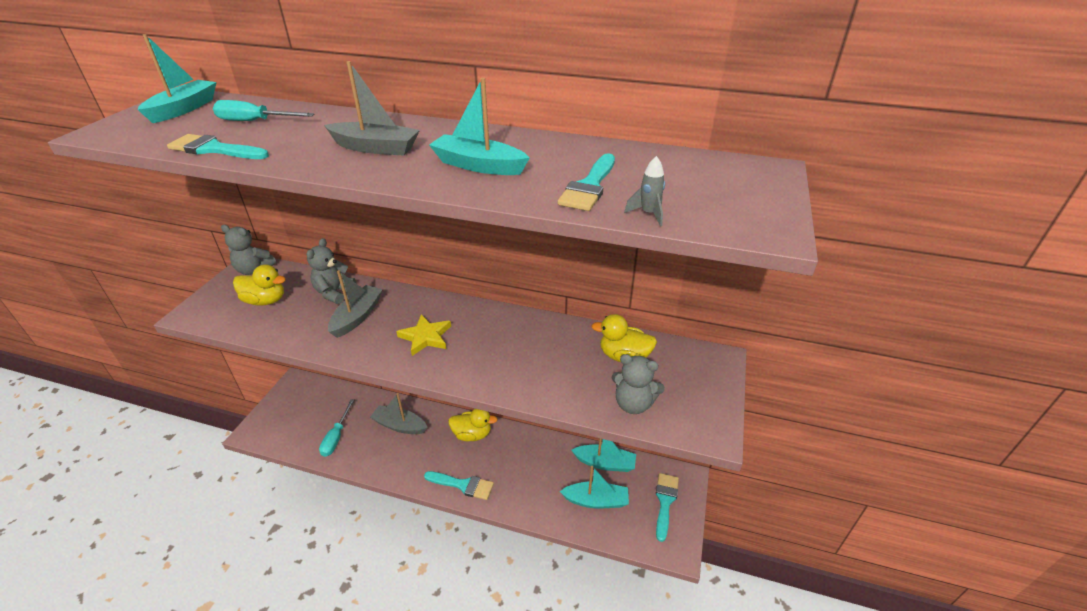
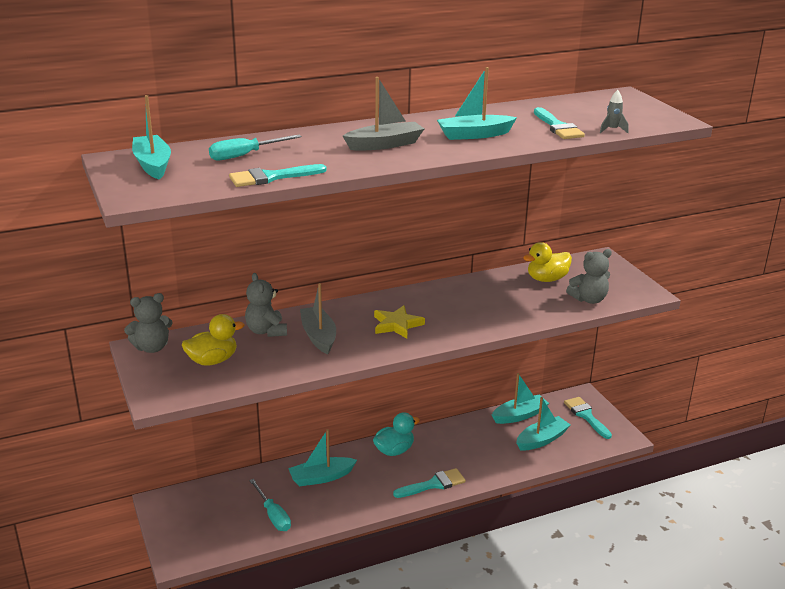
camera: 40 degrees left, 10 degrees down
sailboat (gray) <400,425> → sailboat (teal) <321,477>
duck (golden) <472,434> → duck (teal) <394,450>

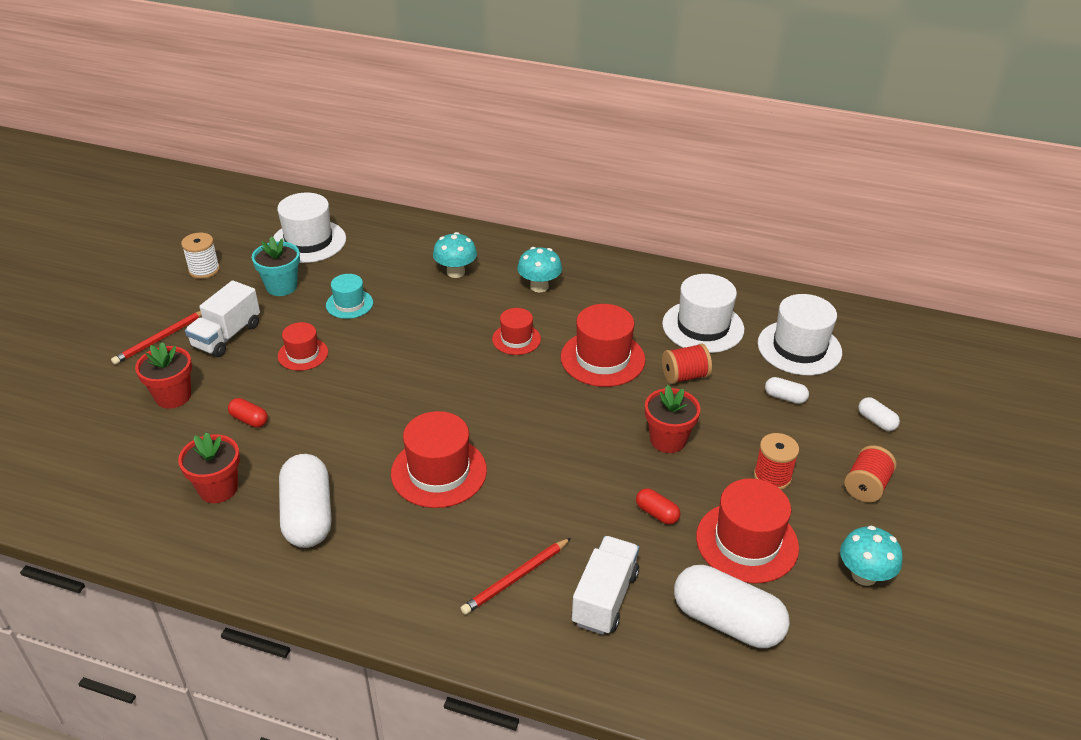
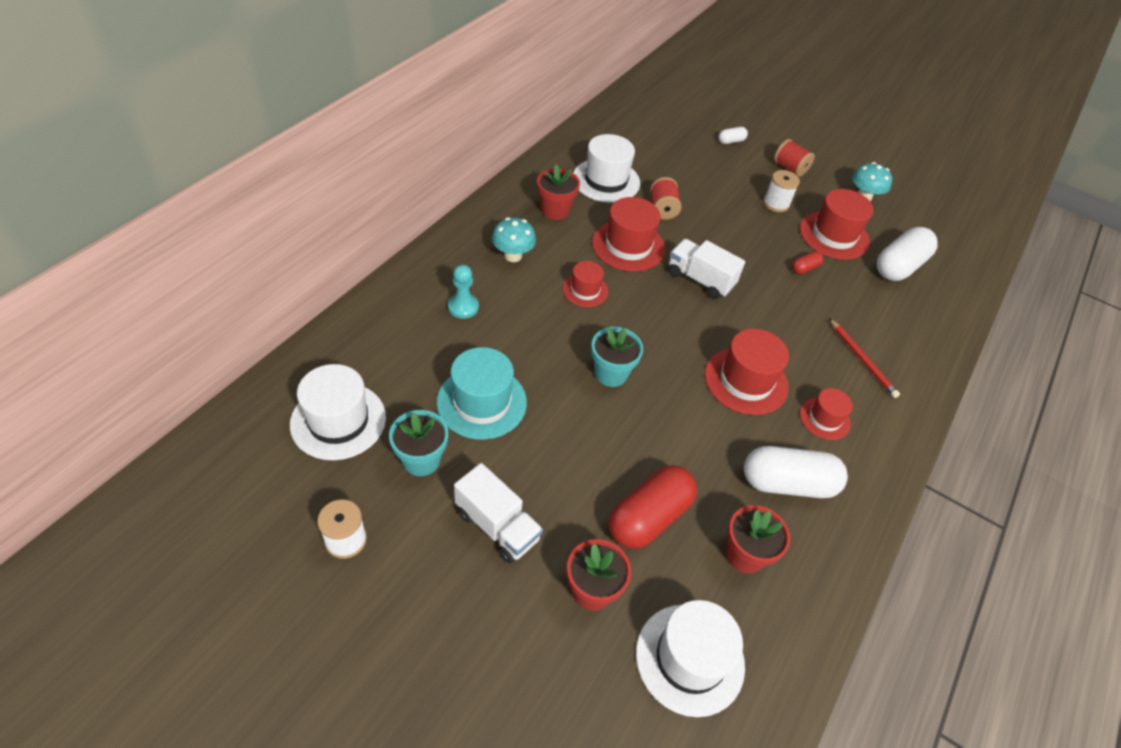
camera: 80 degrees left, 10 degrees up
hat (teal) <349,304> → hat (teal) <482,402>, x1.70
fungus (teal) <455,272> → game pawn (teal) <463,307>
flower pot (scarlet) <668,440> → flower pot (scarlet) <555,210>, moved
- → flower pot (teal) <611,373>
pill shape (scarlet) <249,420> → pill shape (scarlet) <649,517>, x2.16
hat (pure white) <799,348> → hat (pure white) <690,659>, moved
truck (pure white) <605,598> → truck (pure white) <700,279>, moved
spool (scarlet) <772,476> → spool (pure white) <776,203>
hat (scarlet) <303,354> → hat (scarlet) <824,418>, moved
pencil (scarlet) <160,339> → -
pill shape (pure white) <785,397> → -

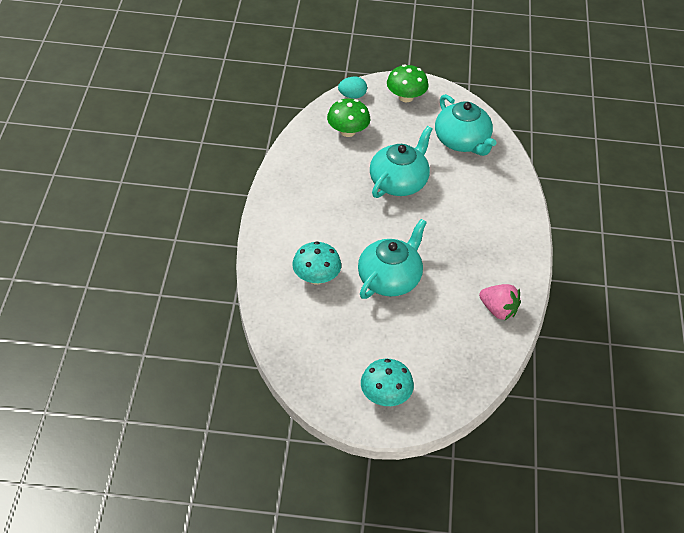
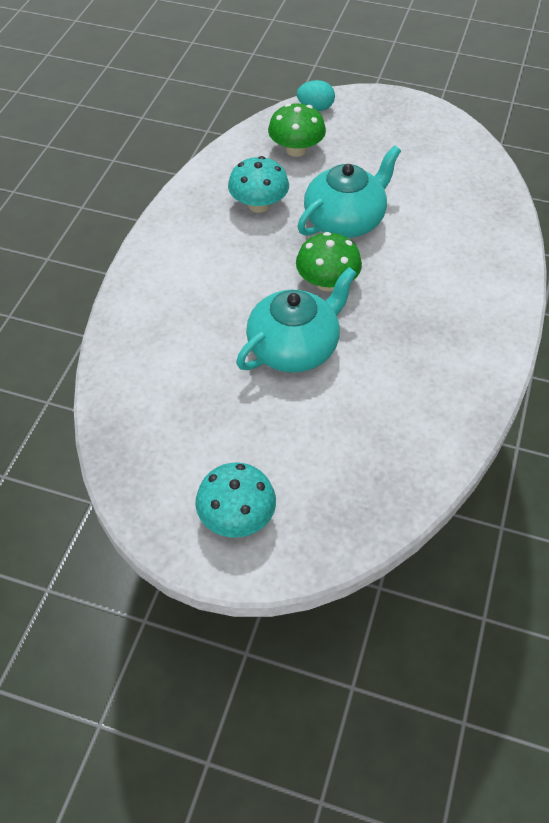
camera: 15 degrees right, 5 degrees up
fungus (teal) <316,277> → fungus (teal) <259,205>, moved
fungus (green) <406,97> → fungus (green) <327,282>, moved
china teapot (teal) <462,141> → -
strawberry (pink) <498,310> → -

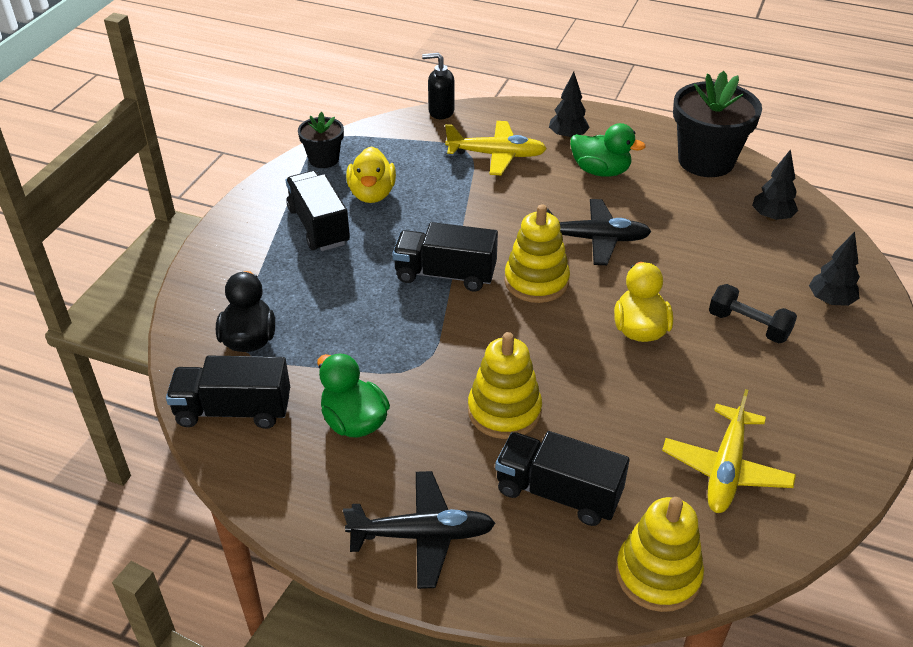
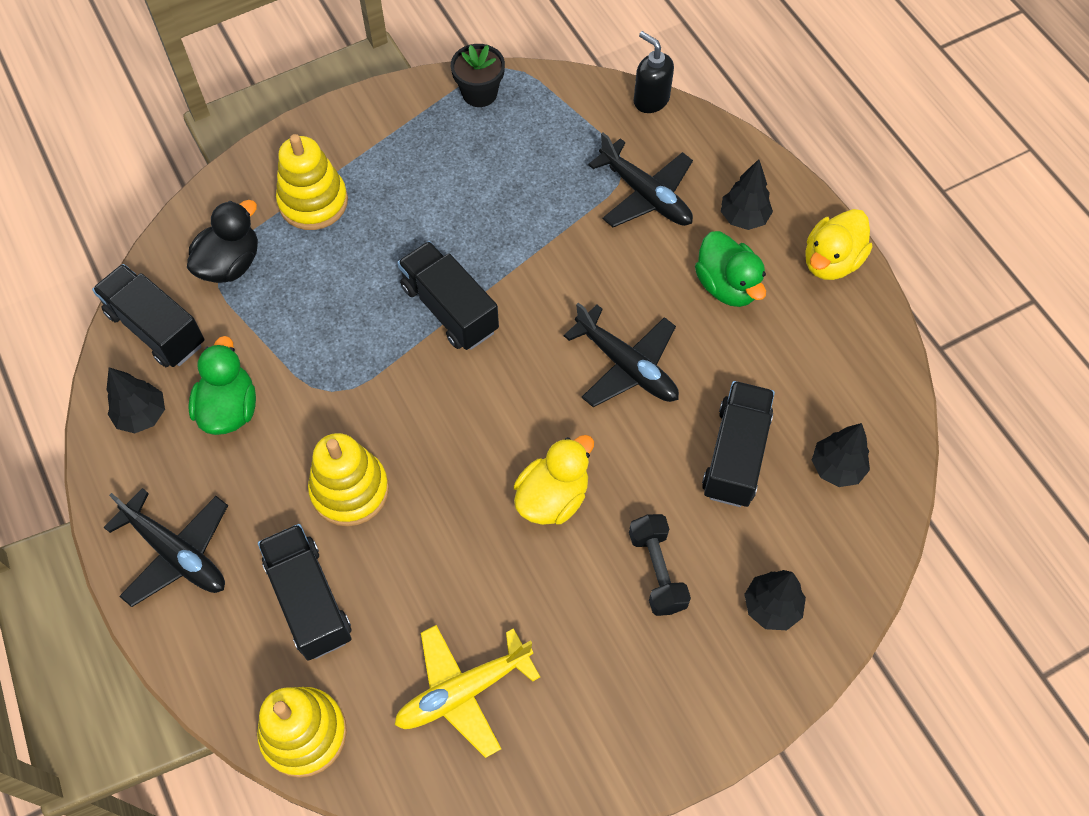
camera: 40 degrees right, 20 degrees up
- → tree (ebony) <142,415>
ring stacker (golden) <536,281> → ring stacker (golden) <313,202>, moved
aeroplane (golden) <496,155> → aeroplane (ebony) <645,195>
truck (ebony) <319,226> → truck (ebony) <735,455>, moved
duck (golden) <372,194> → duck (golden) <831,261>, moved
flower pot (ebony) <705,161> → -

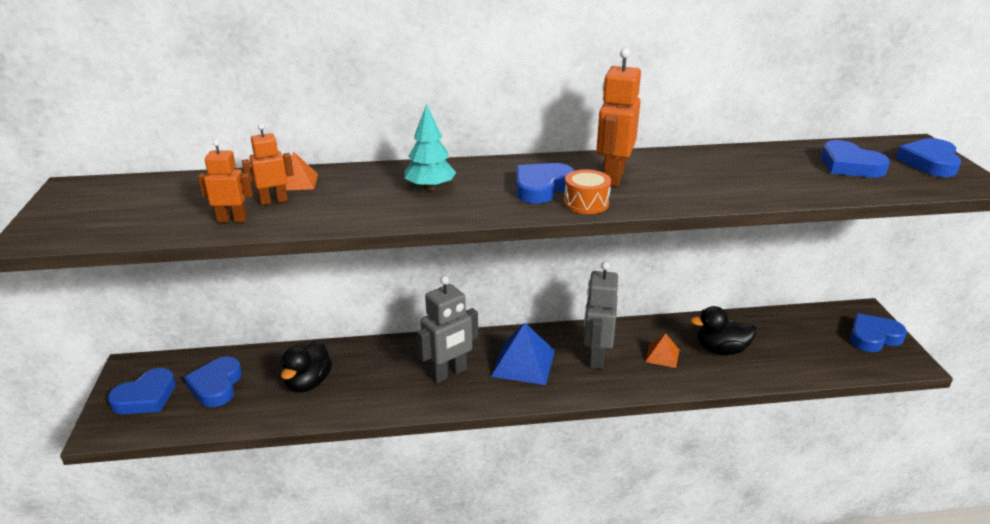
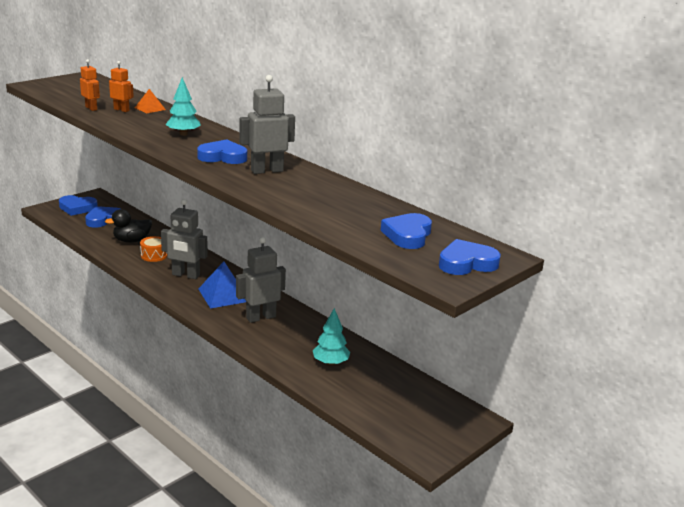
camera: 50 degrees right, 5 degrees down
snare drum (bright orange) <586,203> → snare drum (bright orange) <154,255>, moved
robot figure (bright orange) <613,177> → robot figure (gray) <267,170>
duck (ebony) <721,350> → tree (teal) <330,362>
pyramid shape (bright orange) <662,355> → -
heart (royal blue) <873,337> → -

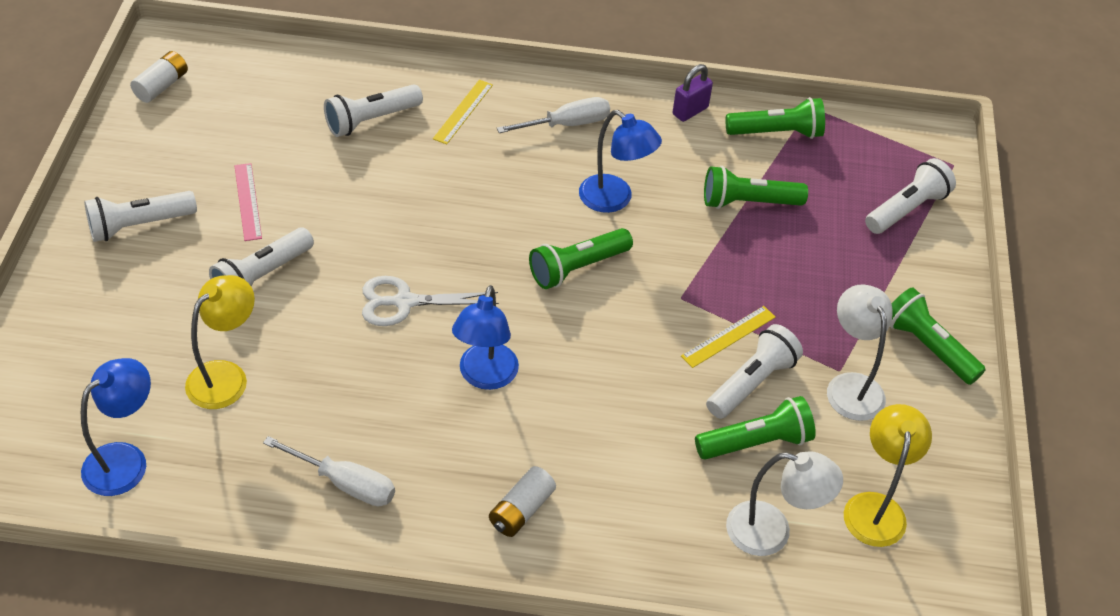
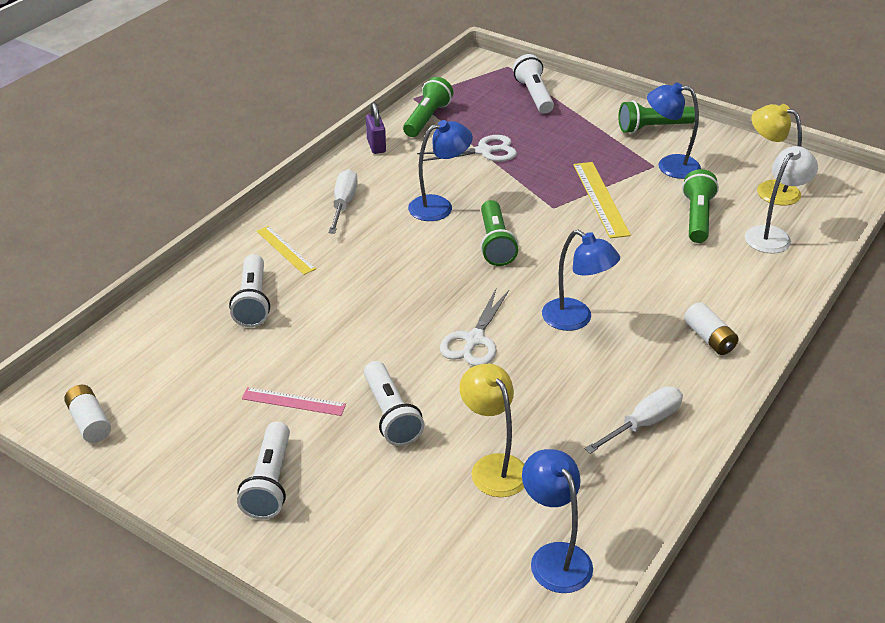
camera: 60 degrees left, 10 degrees down
flashlight (green) <748,202> → pair of scissors (pure white) <484,151>
measuring stick (golden) <728,336> → measuring stick (golden) <601,199>, x1.53
lamp (pure white) <850,386> → lamp (royal blue) <669,166>
flashlight (pure white) <751,382> → -

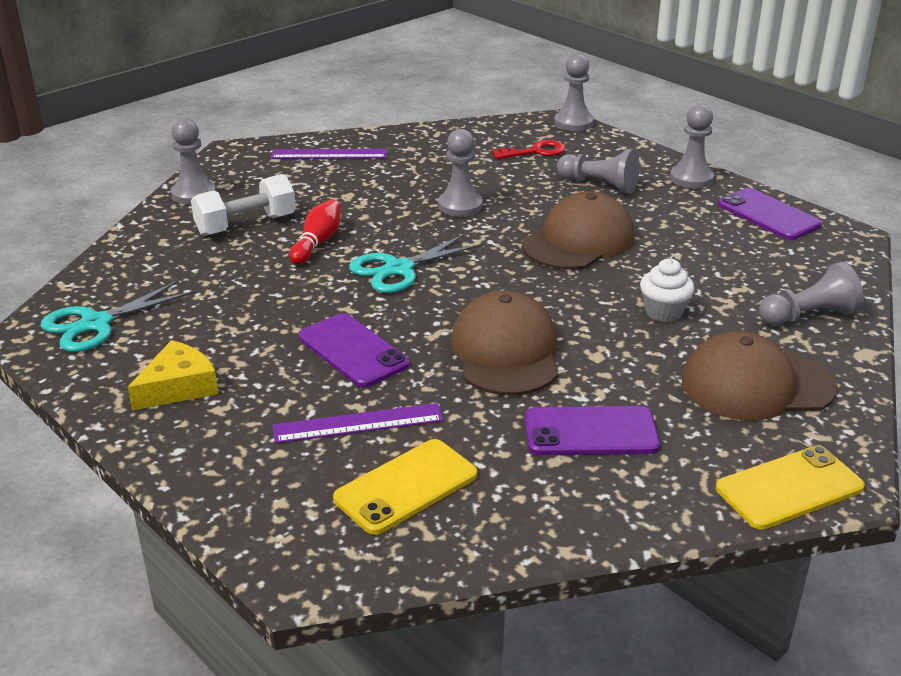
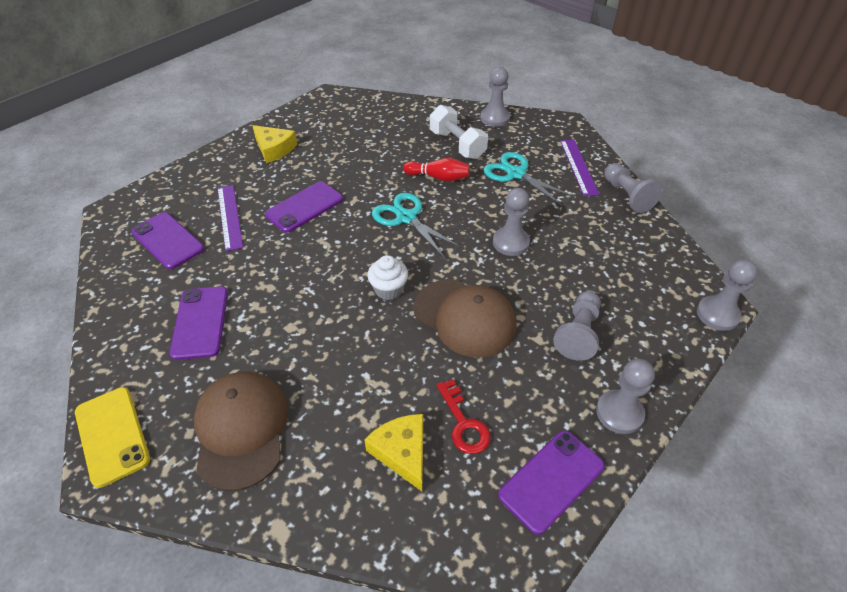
camera: 85 degrees right, 15 degrees up
phone (golden) <406,487> → phone (royal purple) <168,240>
- → piece of cheese (golden) <402,452>
cupcake (pure white) <663,312> → cupcake (pure white) <388,289>, moved
key (scarlet) <535,152> → key (scarlet) <464,423>, moved
pair of scissors (teal) <96,324> → pair of scissors (teal) <516,174>, moved
game pawn (gray) <808,316> → game pawn (gray) <627,196>, moved
cap (brown) <506,352> → -

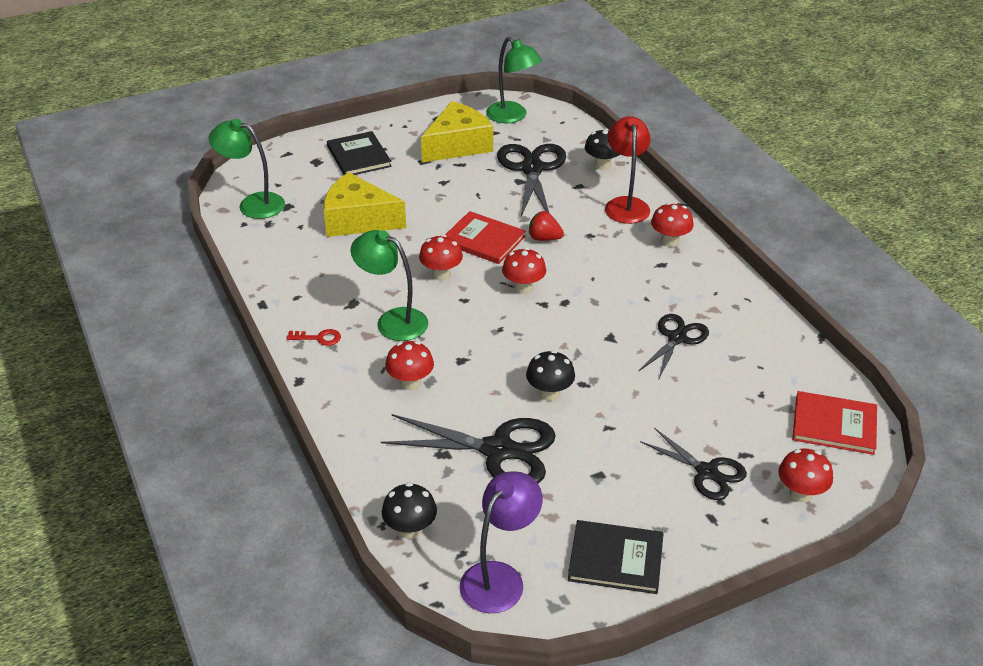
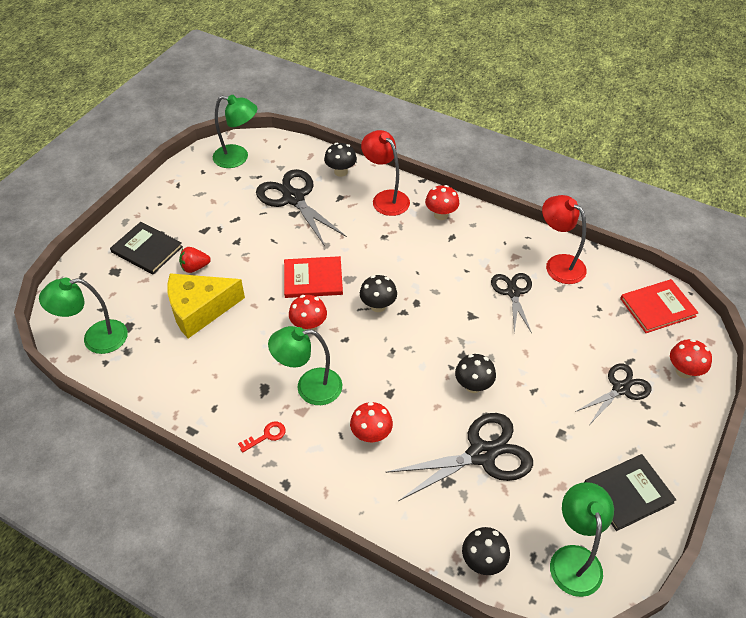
camera: 35 degrees left, 10 degrees up
strawberry (scarlet) <544,238> → strawberry (scarlet) <195,267>, moved
fungus (scarlet) <523,288> → fungus (ebony) <378,306>
- → lamp (scarlet) <558,264>
lamp (royal purple) <499,577> → lamp (green) <574,559>
pair of scissors (ebony) <707,472> → pair of scissors (ebony) <620,388>, 45 degrees counterclockwise
piece of cheese (golden) <458,145> → -

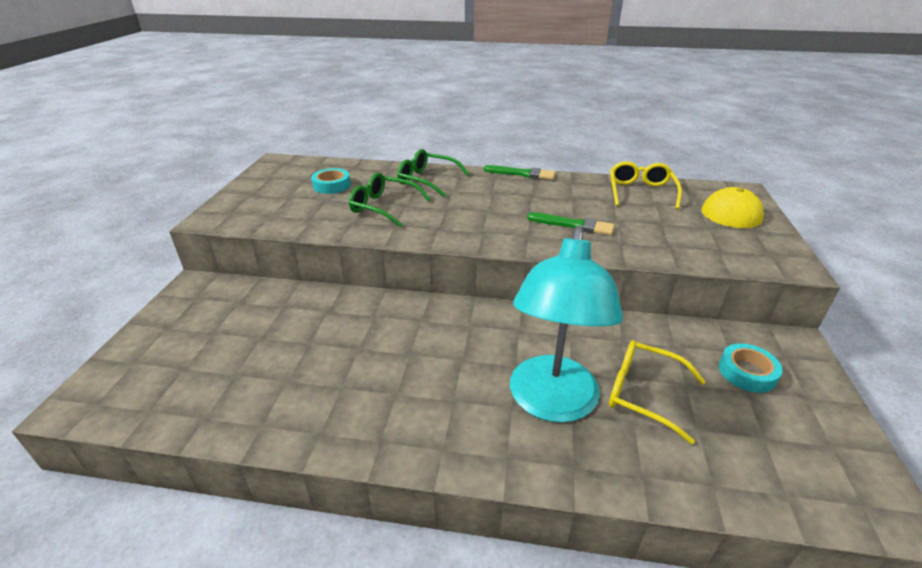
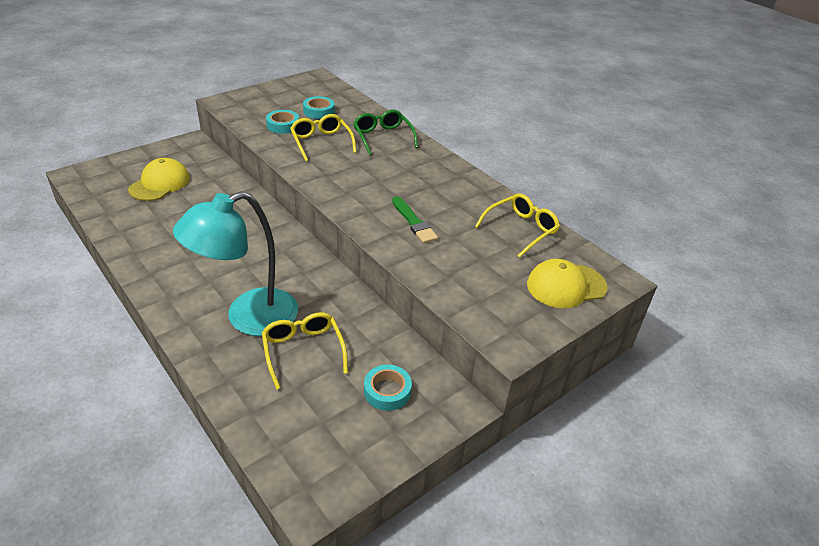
camera: 40 degrees right, 5 degrees up
- → cap (golden) <160,184>
- → tape (teal) <283,125>
glasses (green) <383,207> → glasses (golden) <321,143>
paintbrush (green) <522,174> → -

